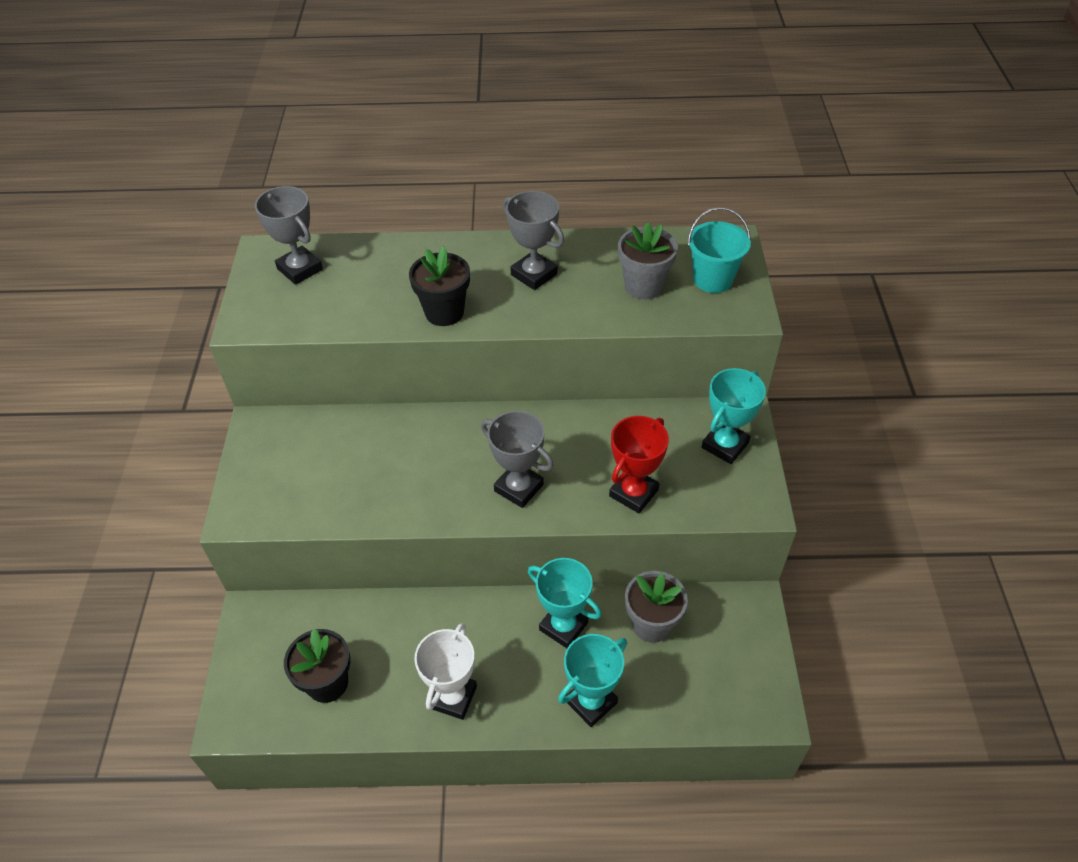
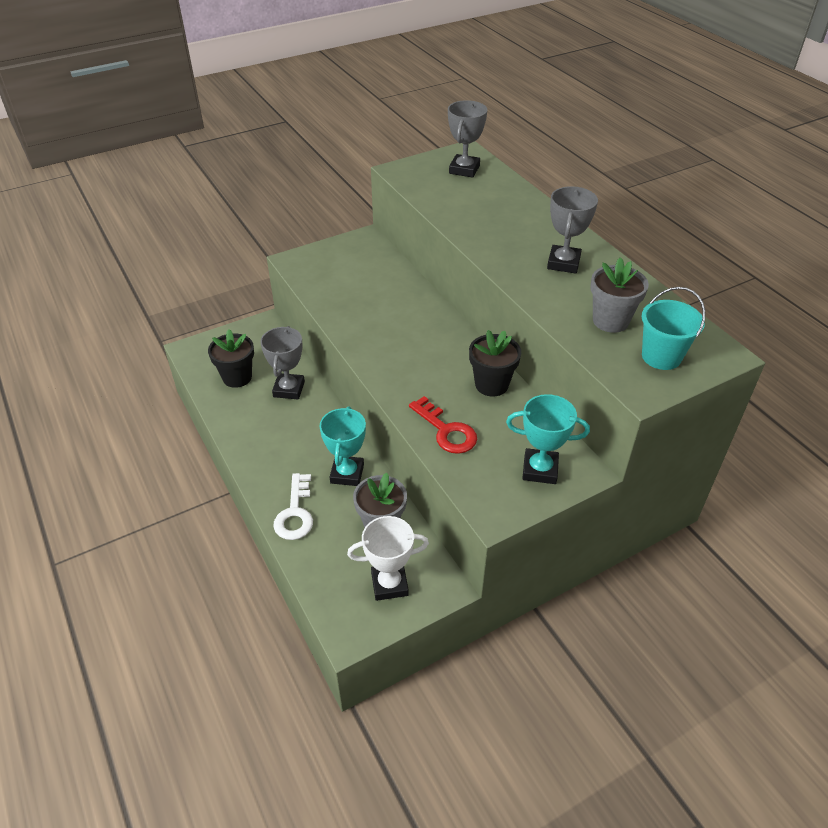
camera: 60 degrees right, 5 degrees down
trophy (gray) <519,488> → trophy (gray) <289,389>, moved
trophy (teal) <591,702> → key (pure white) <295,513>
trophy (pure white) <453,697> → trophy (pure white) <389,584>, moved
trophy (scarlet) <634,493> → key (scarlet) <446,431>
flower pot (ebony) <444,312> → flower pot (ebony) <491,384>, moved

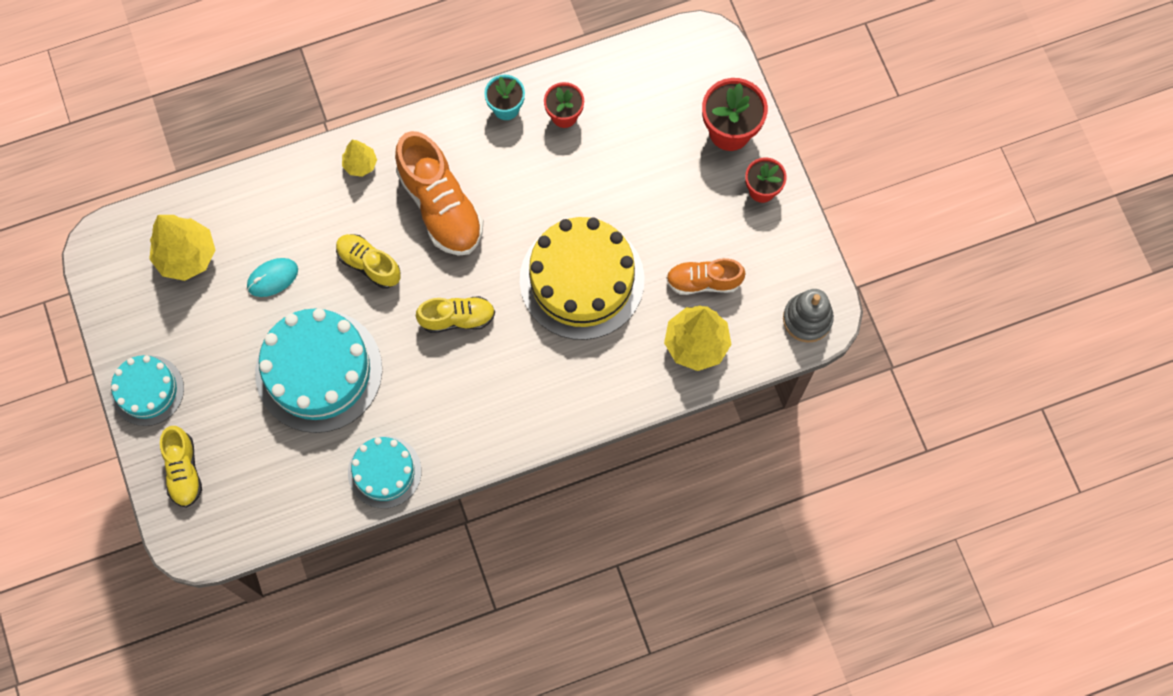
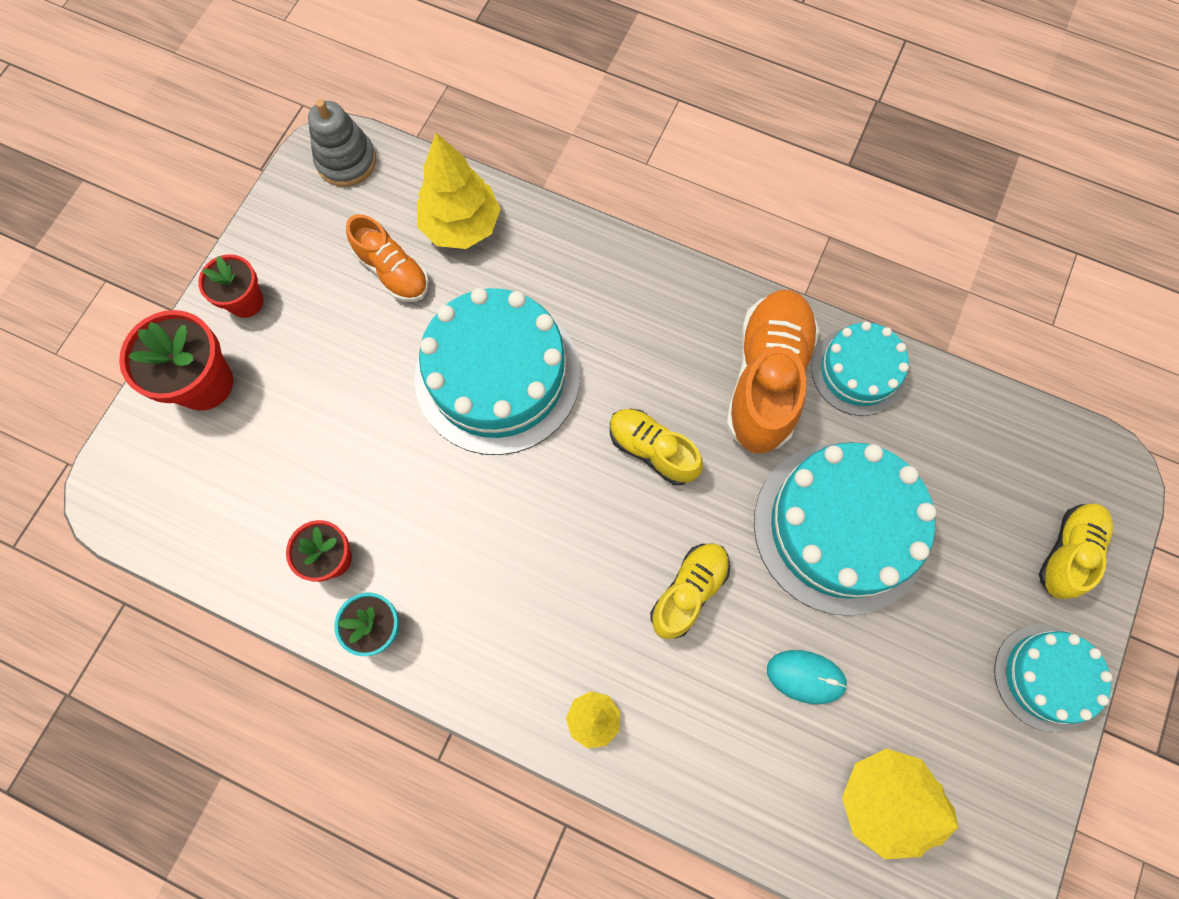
camera: 135 degrees left, 0 degrees up
cake (golden) <582,279> → cake (teal) <497,375>
sneaker (golden) <369,264> → sneaker (golden) <688,591>, 135 degrees counterclockwise
sneaker (bright orange) <440,206> → sneaker (bright orange) <766,379>, moved

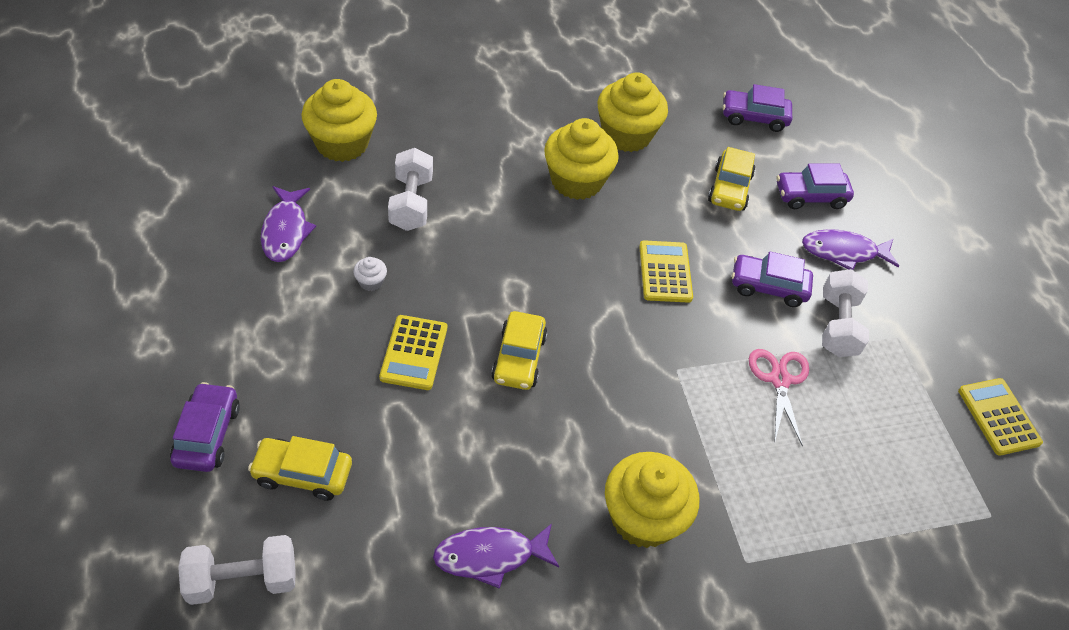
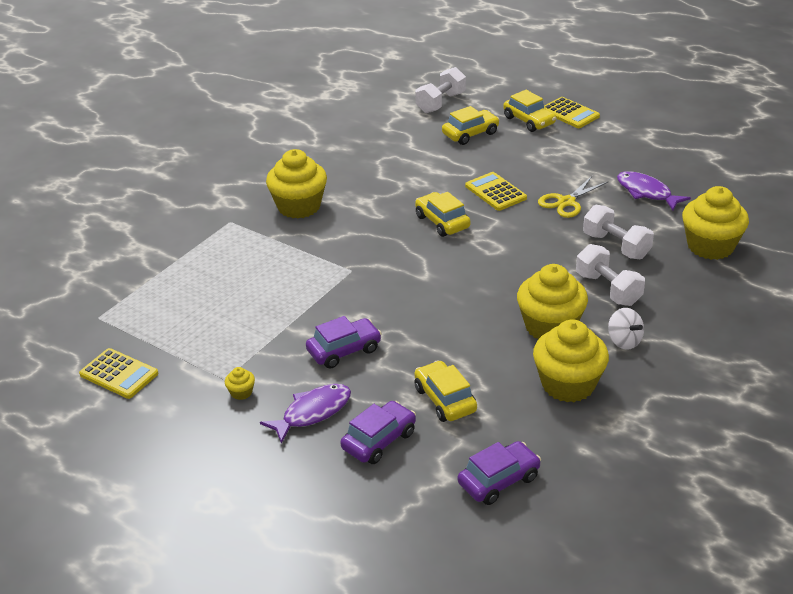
camera: 145 degrees right, 15 degrees down
- → cupcake (golden) <241,392>
toy car (royal purple) <207,434> → toy car (golden) <529,121>
cupcake (pure white) <371,282> → pair of scissors (golden) <566,202>
adding machine (golden) <665,272> → adding machine (golden) <570,113>, moved
dumbbell (pure white) <837,325> → dumbbell (pure white) <608,289>, moved
- → toy top (pure white) <624,341>
fish figure (royal purple) <490,556> → -
pair of scissors (pink) <780,380> → -

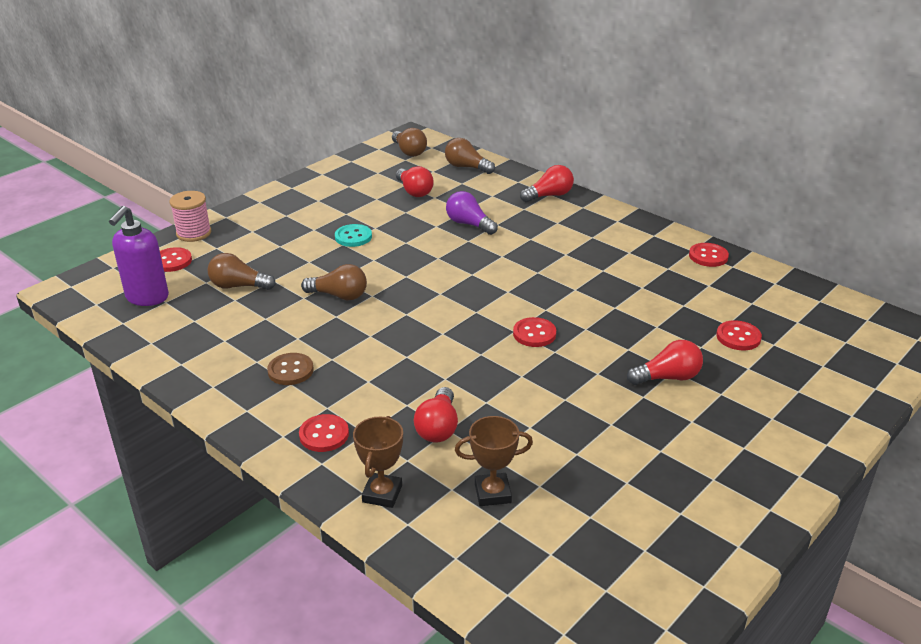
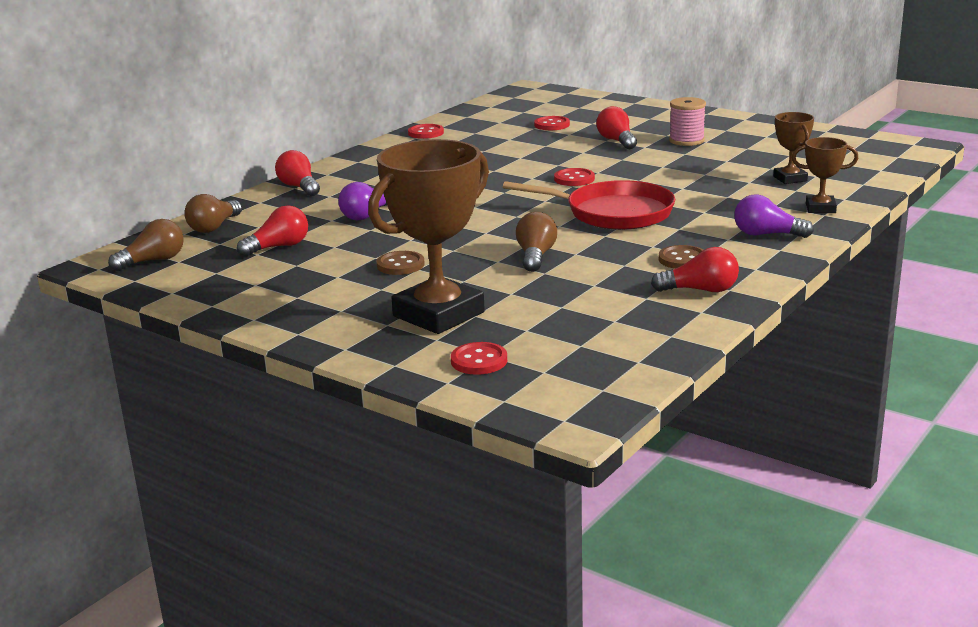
camera: 95 degrees left, 10 degrees down
- → trophy (brown) <438,314>
sewing button (teal) <353,237> → sewing button (brown) <400,265>
- → pan (scarlet) <613,213>
bulb (scarlet) <438,427> → bulb (scarlet) <700,290>, moved
spool (pink) <194,233> → spool (pink) <686,140>, moved
sewing button (scarlet) <324,435> → bulb (royal purple) <767,234>
soap dispenser (royal purple) <147,297> → -
bulb (brown) <238,286> → -

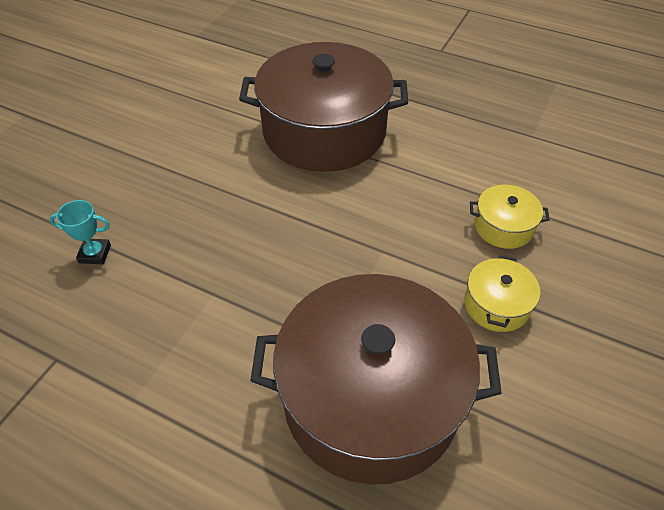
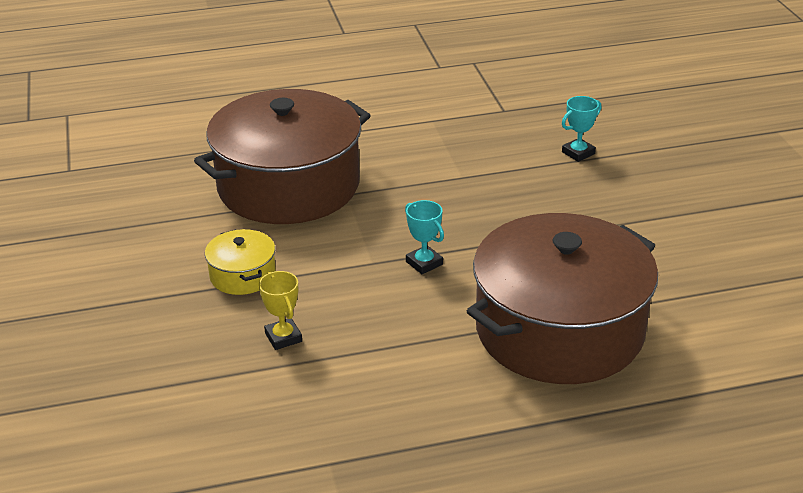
camera: 140 degrees right, 15 degrees down
pot (golden) <503,227> → trophy (golden) <283,337>
- → trophy (teal) <424,263>

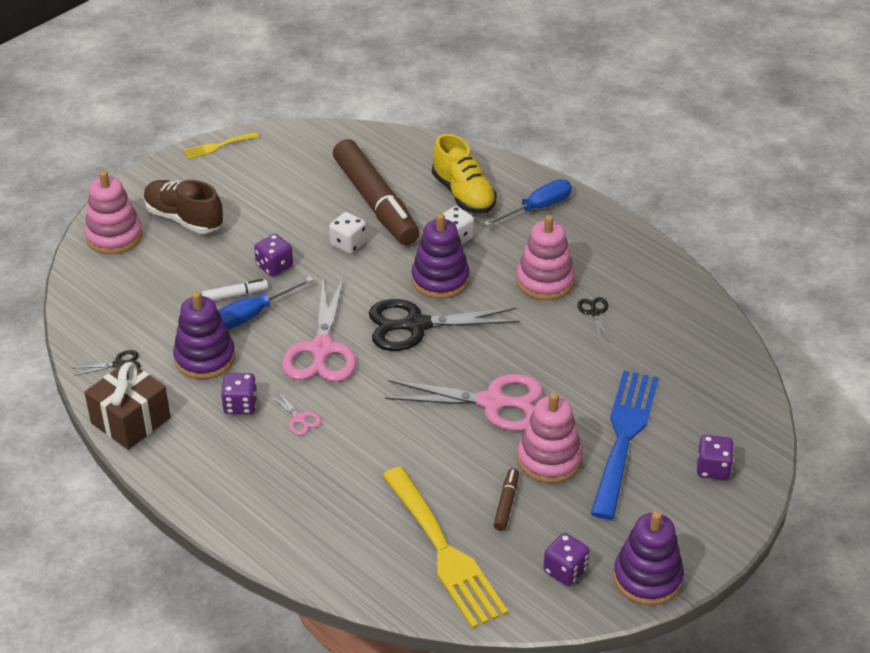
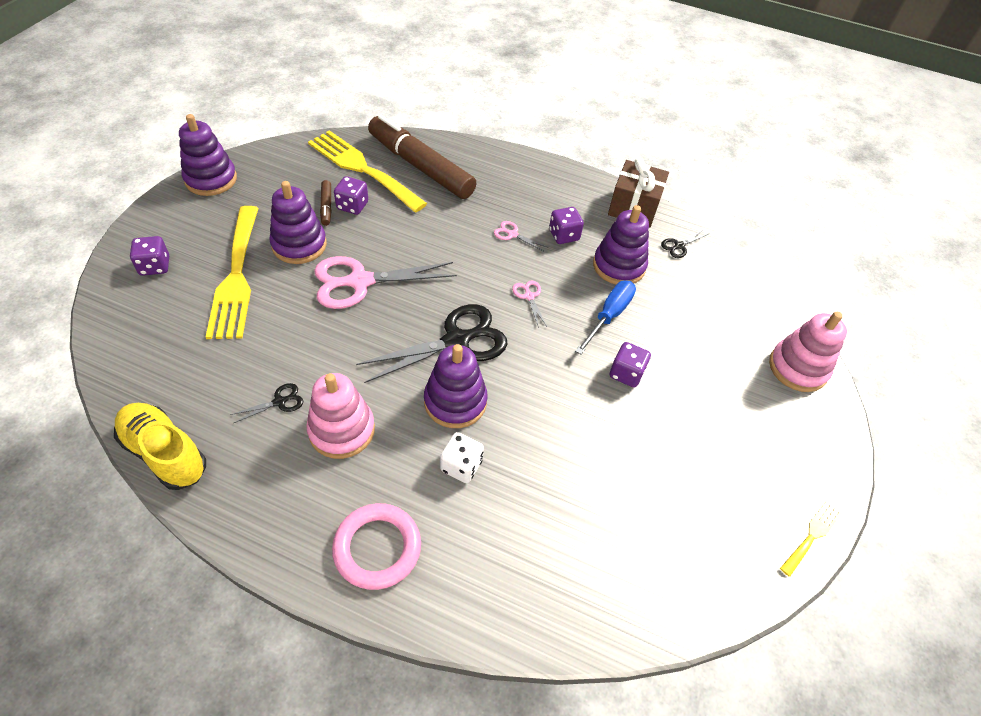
camera: 155 degrees right, 10 degrees up
sneaker (golden) <463,194> → sneaker (golden) <165,453>, moved
fork (royal blue) <624,436> → fork (golden) <236,277>
pair of scissors (ebony) <594,312> → pair of scissors (ebony) <279,402>, 90 degrees counterclockwise
ring stacker (pink) <549,459> → ring stacker (royal purple) <299,245>
hand screwdriver (royal blue) <537,208> → hoop (pink) <377,548>
game die (royal purple) <565,570> → game die (royal purple) <352,206>, moved
felt pen (brown) <375,202> → felt pen (brown) <420,167>, moved
pair of scissors (pink) <322,349> → pair of scissors (pink) <529,296>, x0.43
sneaker (brown) <184,219> → -
felt pen (pure white) <235,295> → -
game die (pure white) <348,244> → -

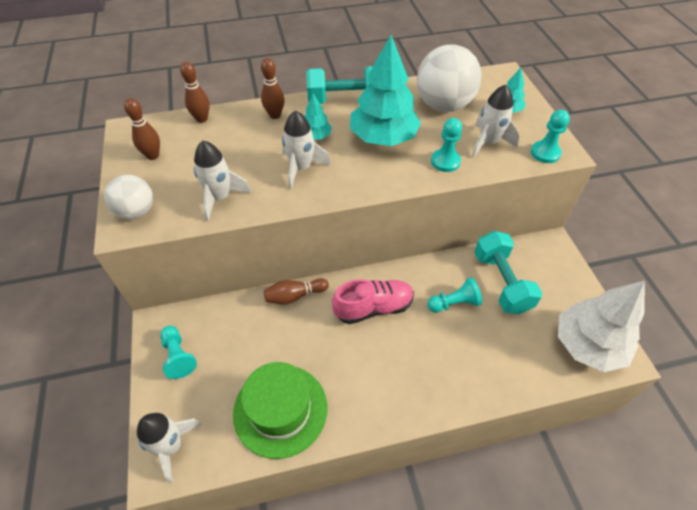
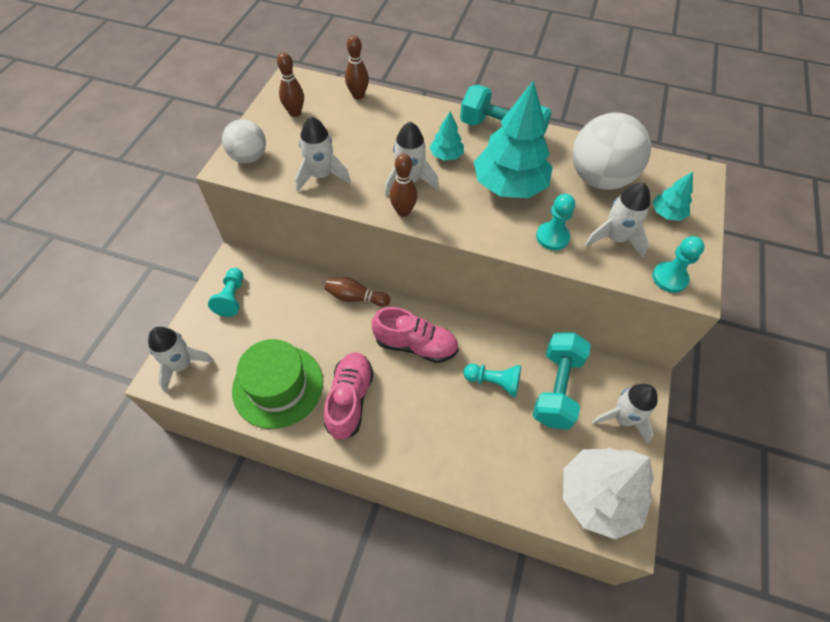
camera: 30 degrees right, 5 degrees up
- → sneaker (pink) <350,400>
bowling pin (brown) <275,115> → bowling pin (brown) <403,211>, moved
- → toy rocket (pure white) <622,418>

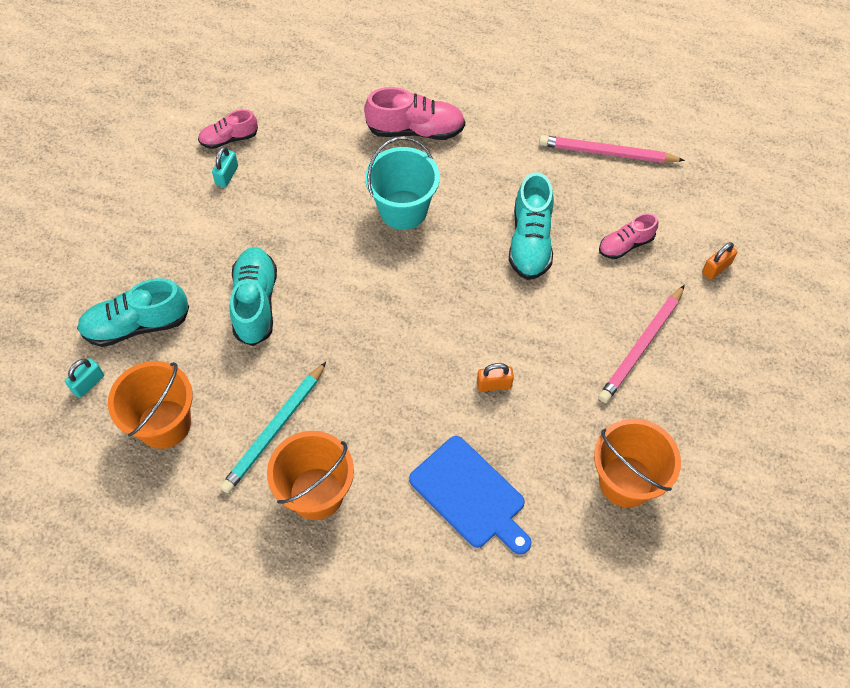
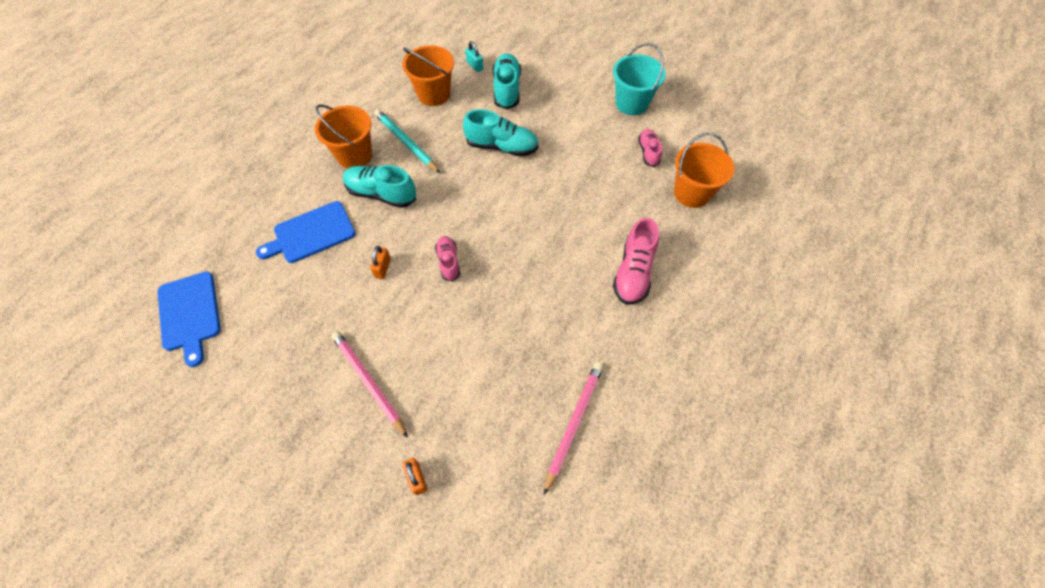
camera: 105 degrees right, 0 degrees up
- → chopping board (royal blue) <190,314>
sneaker (teal) <530,241> → sneaker (teal) <381,194>, moved
sneaker (pink) <625,244> → sneaker (pink) <448,262>, moved
sand bucket (teal) <403,210> → sand bucket (teal) <632,103>, moved
sand bucket (bright orange) <626,481> → sand bucket (bright orange) <692,193>, moved
small lock (teal) <227,175> → -

